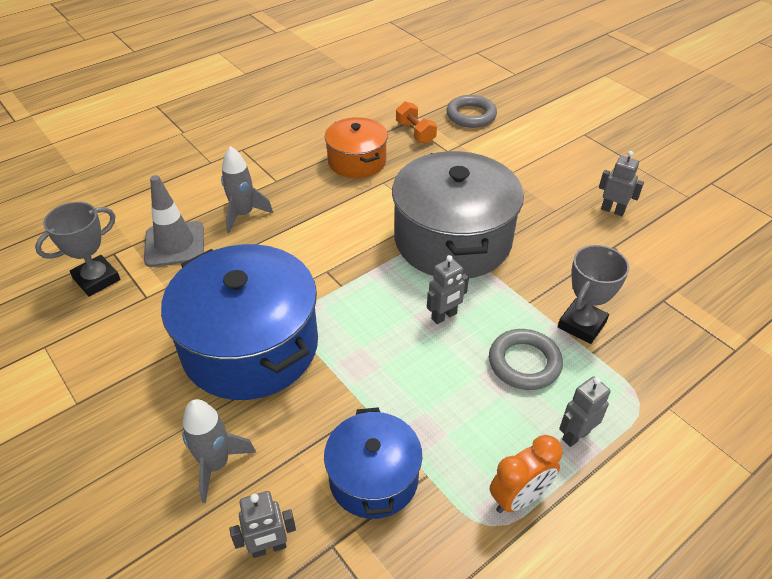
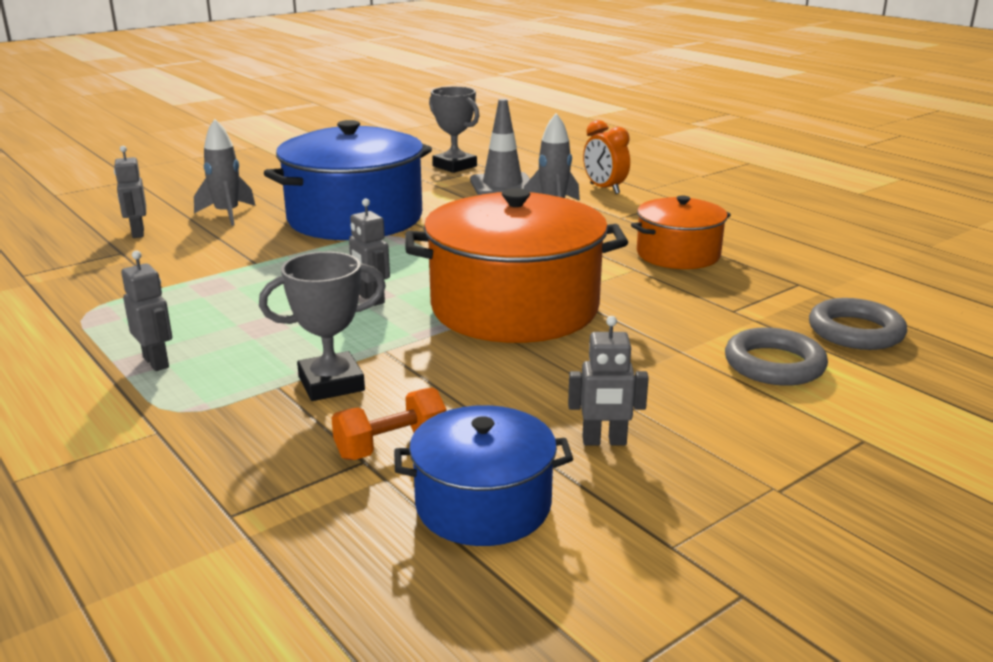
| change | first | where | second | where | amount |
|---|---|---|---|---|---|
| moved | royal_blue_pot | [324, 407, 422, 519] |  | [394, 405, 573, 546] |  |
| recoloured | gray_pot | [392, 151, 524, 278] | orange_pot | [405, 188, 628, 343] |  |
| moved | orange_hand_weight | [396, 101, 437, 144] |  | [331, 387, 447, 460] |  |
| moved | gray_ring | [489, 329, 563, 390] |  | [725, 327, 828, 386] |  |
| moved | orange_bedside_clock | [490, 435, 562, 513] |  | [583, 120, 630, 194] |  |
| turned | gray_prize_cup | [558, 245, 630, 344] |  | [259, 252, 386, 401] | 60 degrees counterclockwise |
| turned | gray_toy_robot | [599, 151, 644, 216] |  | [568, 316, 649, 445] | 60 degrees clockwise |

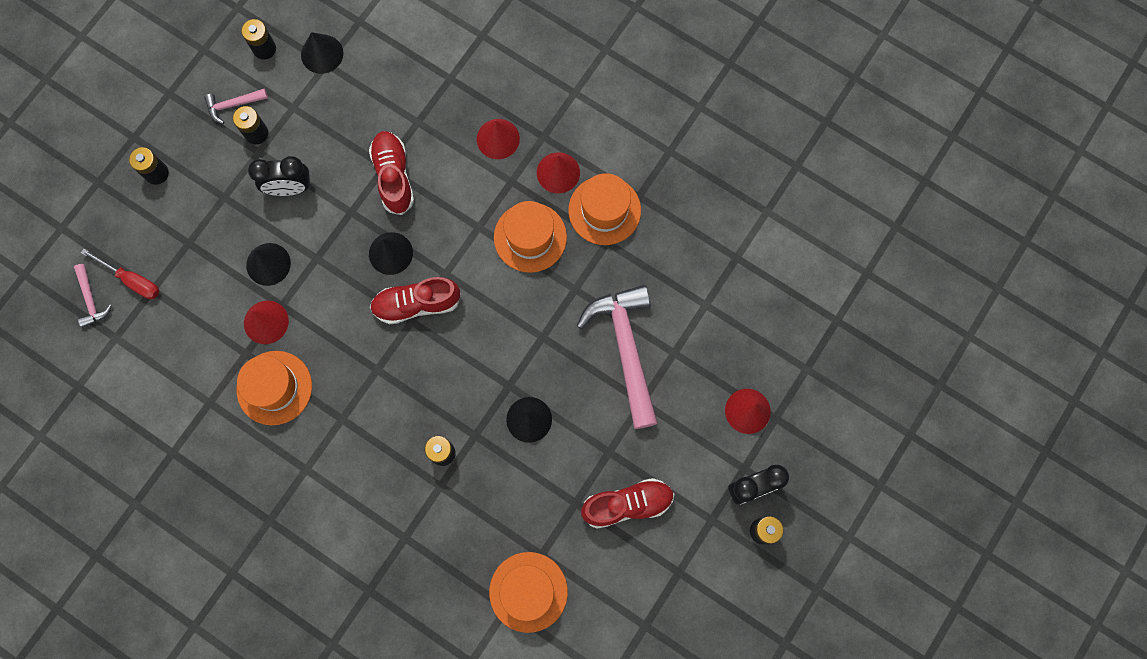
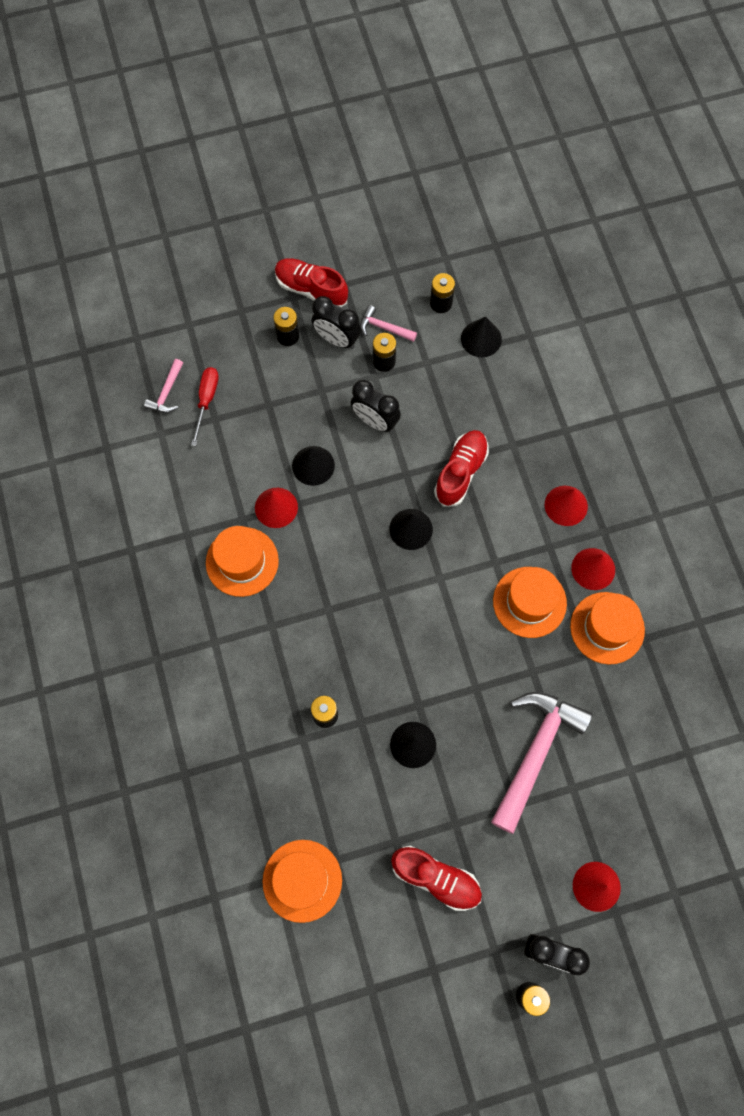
| change | first | where | second | where | amount |
|---|---|---|---|---|---|
| turned | red_hand_screwdriver | [81, 249, 159, 299] |  | [191, 367, 219, 446] | 150 degrees counterclockwise |
| moved | red_shoe | [370, 277, 461, 325] |  | [275, 258, 348, 307] |  |
| added |  |  | black_bedside_clock | [311, 296, 361, 349] |  |

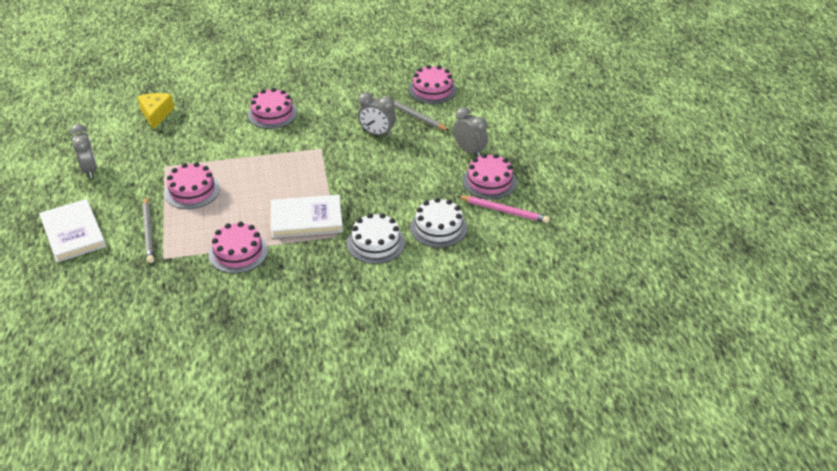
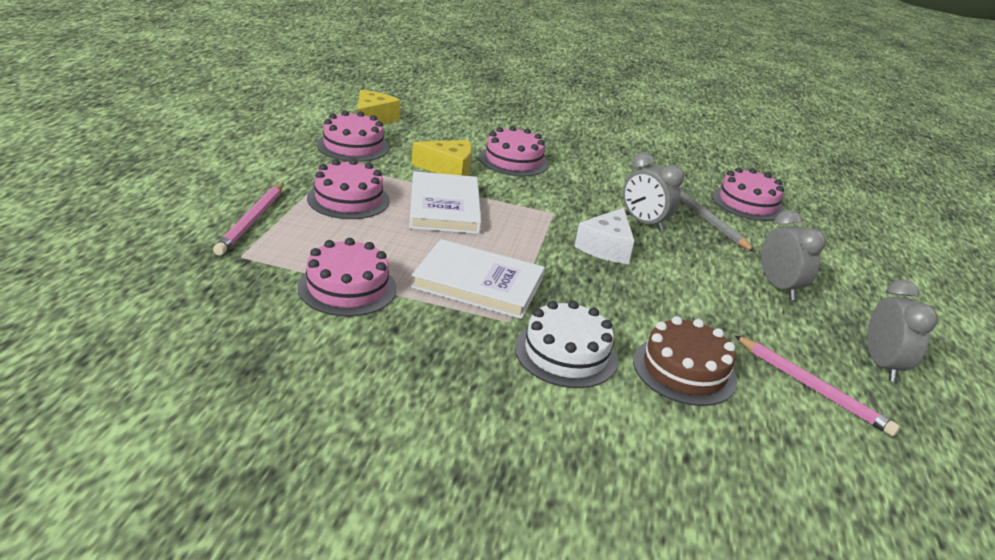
| change | first | where | second | where | amount |
|---|---|---|---|---|---|
| moved | pure_white_book | [39, 199, 106, 262] |  | [409, 171, 482, 234] |  |
| moved | gray_bedside_clock | [70, 124, 97, 179] |  | [867, 280, 938, 382] |  |
| recoloured | gray_lead_pencil | [143, 197, 154, 263] | rose-pink_lead_pencil | [213, 183, 284, 255] |  |
| recoloured | pure_white_layer_cake | [410, 198, 468, 248] | dark_brown_layer_cake | [633, 316, 737, 406] |  |
| moved | rose-pink_layer_cake | [463, 154, 517, 199] |  | [317, 111, 389, 162] |  |
| added |  |  | yellow_piece_of_cheese | [411, 140, 472, 176] |  |
| added |  |  | pure_white_piece_of_cheese | [574, 208, 634, 264] |  |

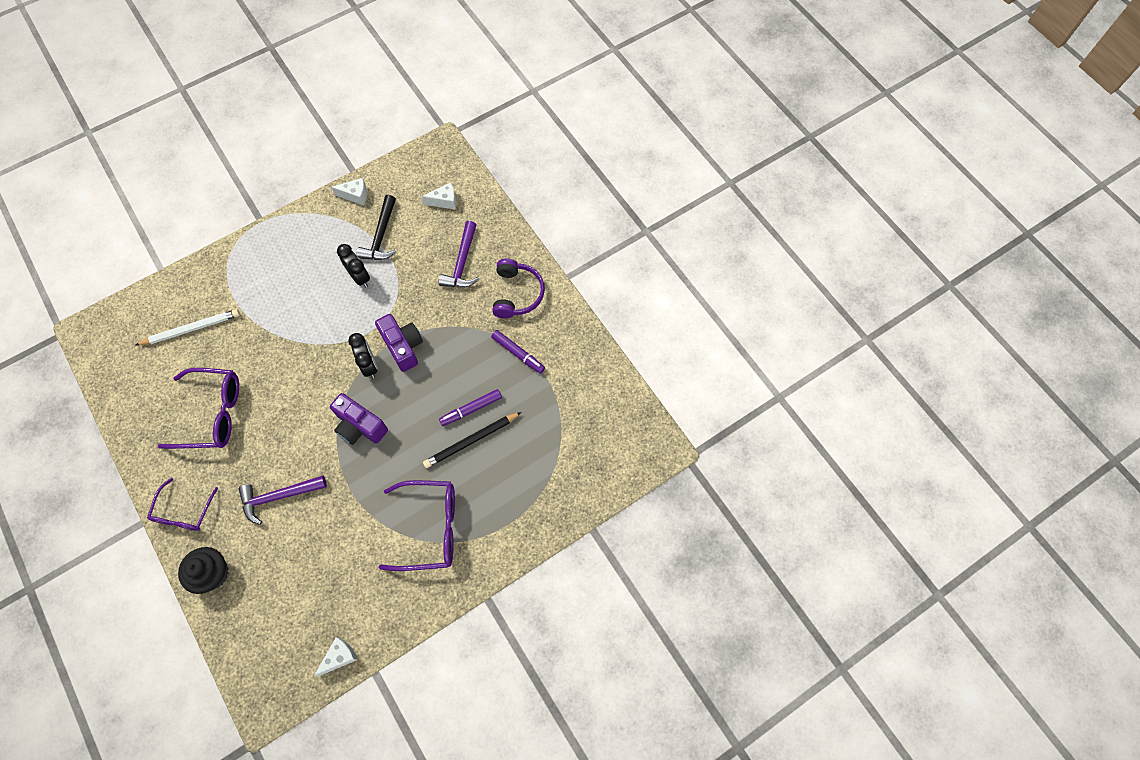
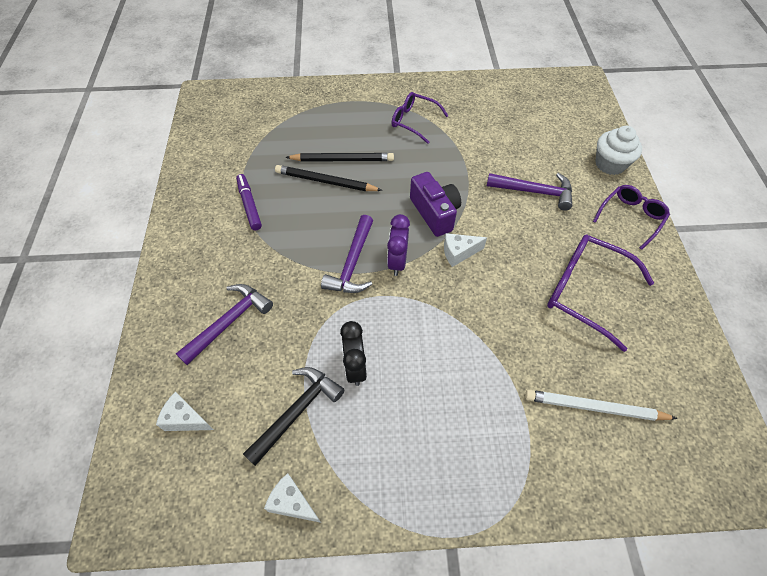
| change | first | where | second | where | amount |
|---|---|---|---|---|---|
| recoloured | black_cupcake | [178, 547, 228, 594] | pure_white_cupcake | [595, 126, 642, 175] |  |
| moved | pure_white_piece_of_cheese | [314, 637, 358, 676] |  | [444, 233, 487, 267] |  |
| recoloured | black_bedside_clock | [348, 333, 378, 378] | purple_bedside_clock | [387, 214, 410, 276] |  |
| replaced | purple_compact_camera | [375, 314, 423, 372] | purple_claw_hammer | [321, 215, 373, 293] |  |
| resized | purple_spectacles | [379, 480, 455, 571] |  | [391, 92, 448, 144] | x0.64 |
| replaced | purple_felt_pen | [439, 389, 502, 426] | black_lead_pencil | [275, 165, 383, 191] |  |
| removed | purple_headphones | [492, 259, 545, 319] |  |  |  |

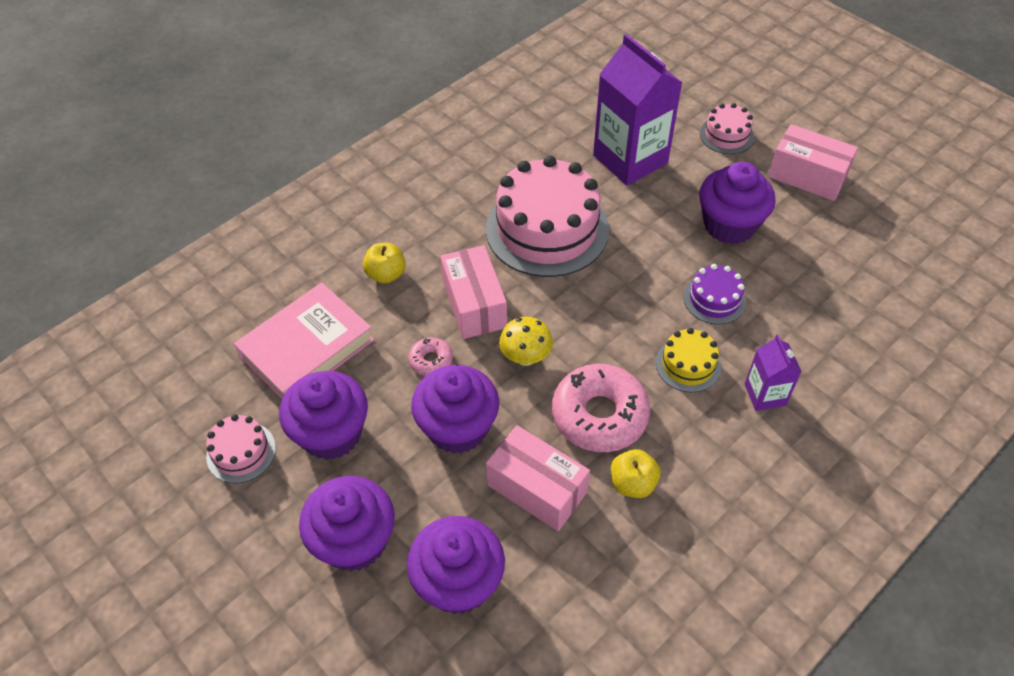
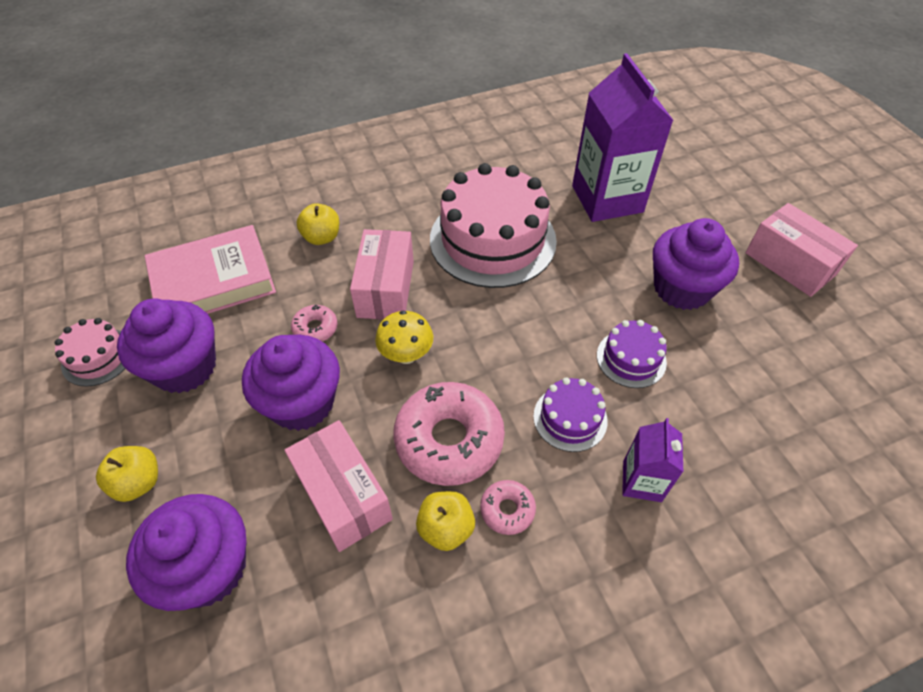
| change | first | where | second | where | amount |
|---|---|---|---|---|---|
| replaced | purple_cupcake | [299, 476, 395, 571] | yellow_apple_fruit | [96, 446, 158, 502] |  |
| recoloured | yellow_layer_cake | [656, 328, 721, 392] | purple_layer_cake | [533, 377, 608, 452] |  |
| removed | rose-pink_layer_cake | [700, 103, 754, 154] |  |  |  |
| added |  |  | rose-pink_glazed_donut | [480, 480, 536, 535] |  |

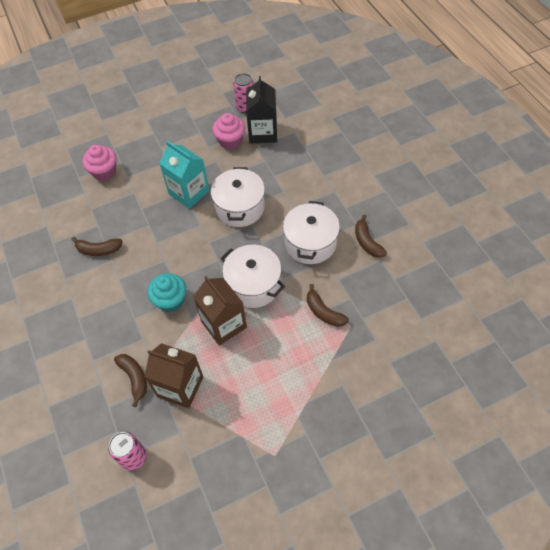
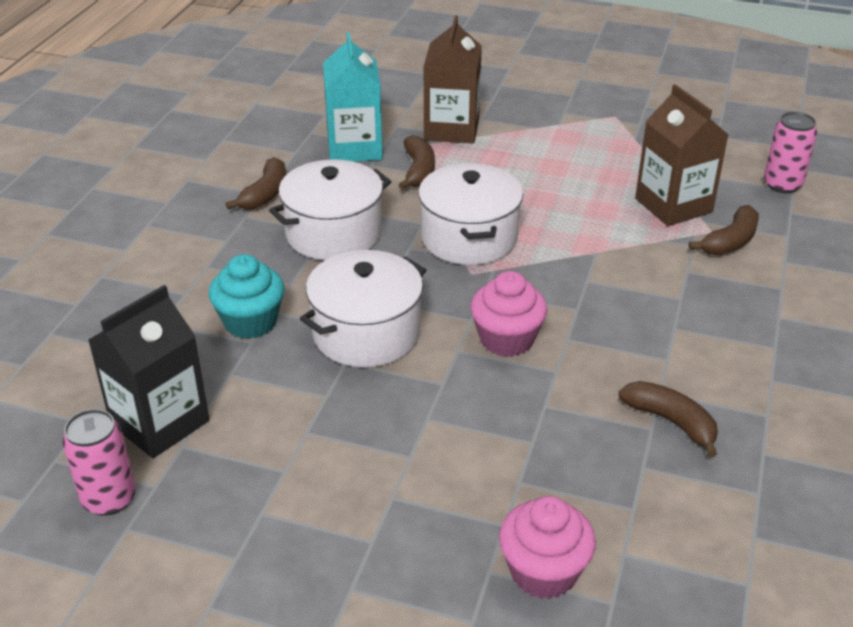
| change | first | where | second | where | amount |
|---|---|---|---|---|---|
| turned | dark_brown_toy_banana | [114, 354, 147, 407] |  | [689, 205, 759, 255] | 150 degrees counterclockwise |
| moved | aqua_cupcake | [147, 273, 186, 312] |  | [209, 254, 285, 339] |  |
| moved | aqua_milk_carton | [159, 141, 209, 209] |  | [323, 32, 383, 162] |  |
| moved | dark_brown_milk_carton | [193, 276, 247, 346] |  | [423, 16, 482, 144] |  |
| moved | rose-pink_cupcake | [213, 113, 245, 149] |  | [470, 271, 547, 357] |  |

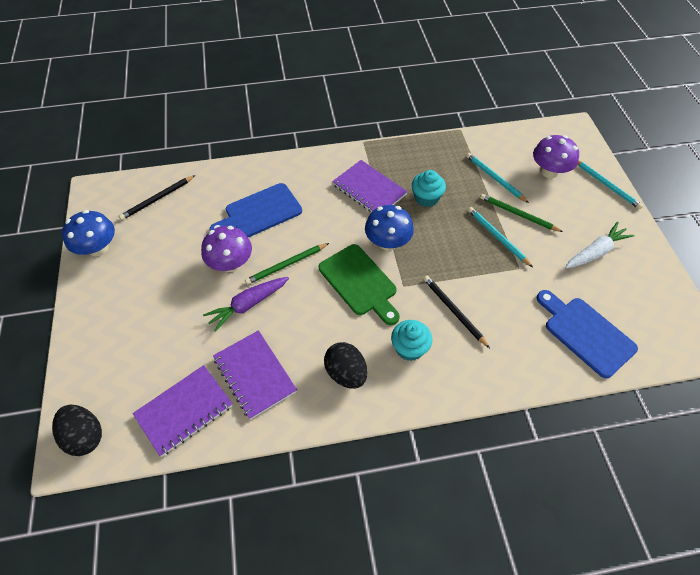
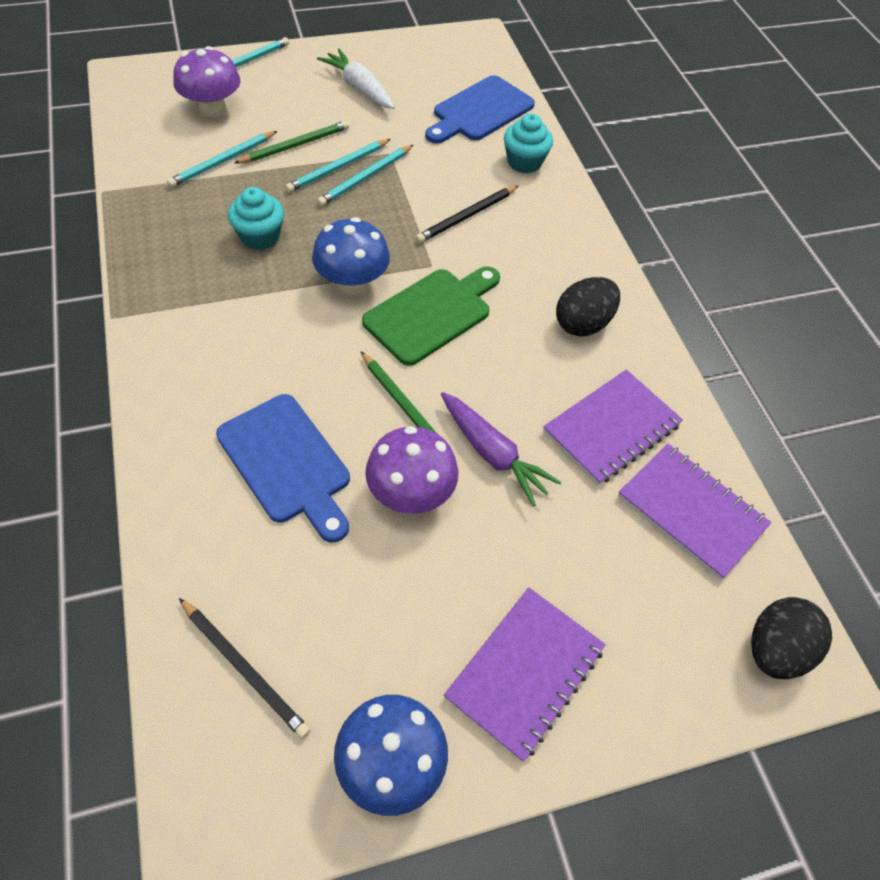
| change | first | where | second | where | amount |
|---|---|---|---|---|---|
| moved | purple_notebook | [332, 160, 408, 212] |  | [444, 588, 606, 762] |  |
| moved | aqua_cupcake | [391, 320, 432, 361] |  | [504, 114, 553, 173] |  |
| turned | emerald_lead_pencil | [480, 194, 563, 232] |  | [235, 120, 349, 164] | 150 degrees counterclockwise |
| added |  |  | aqua_lead_pencil | [317, 145, 413, 206] |  |

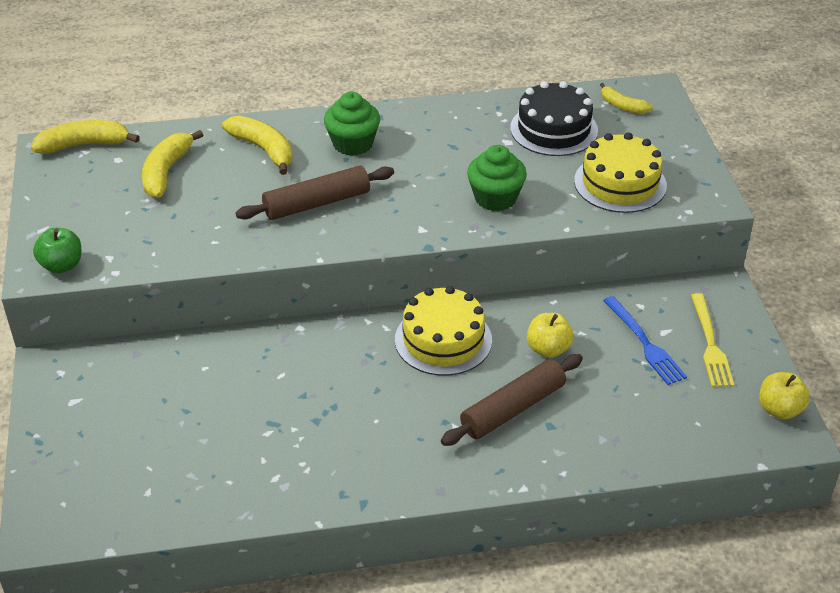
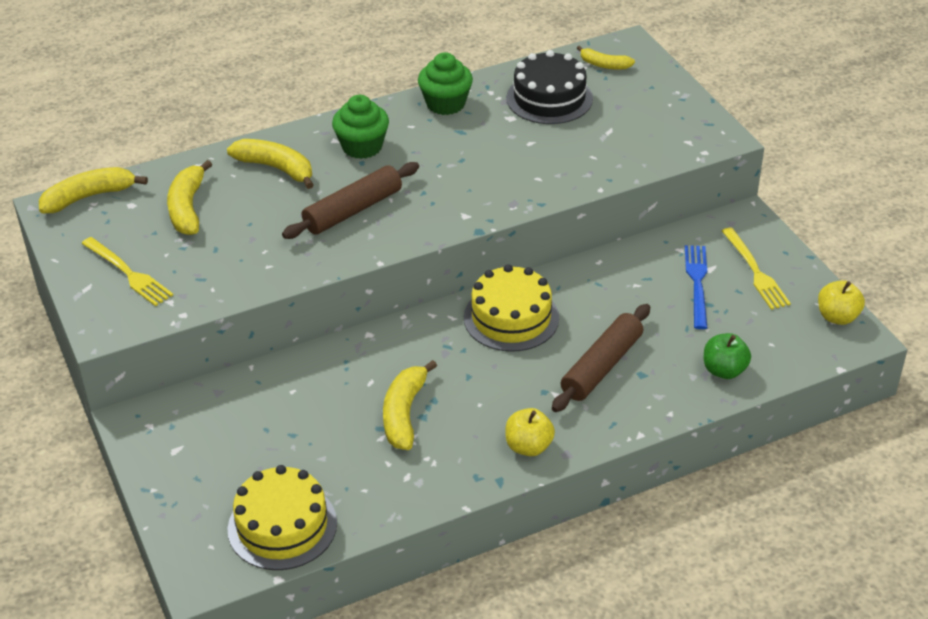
| change | first | where | second | where | amount |
|---|---|---|---|---|---|
| moved | emerald_apple_fruit | [33, 228, 81, 273] |  | [704, 333, 751, 379] |  |
| moved | emerald_cupcake | [467, 145, 527, 211] |  | [418, 52, 473, 115] |  |
| moved | yellow_apple_fruit | [527, 313, 574, 358] |  | [505, 408, 555, 456] |  |
| moved | yellow_layer_cake | [574, 132, 667, 213] |  | [228, 465, 337, 570] |  |
| turned | royal_blue_fork | [603, 296, 687, 385] |  | [685, 245, 707, 329] | 135 degrees counterclockwise |
| added |  |  | yellow_fork | [81, 237, 173, 306] |  |
| added |  |  | yellow_toy_banana | [383, 360, 437, 450] |  |

